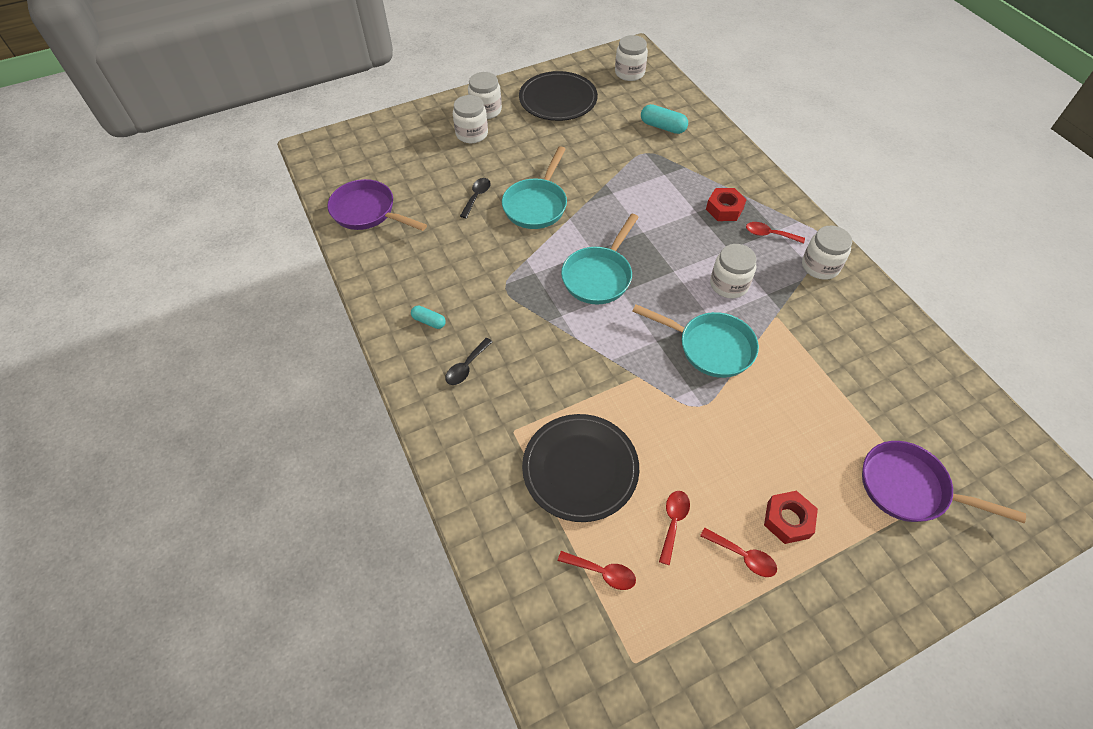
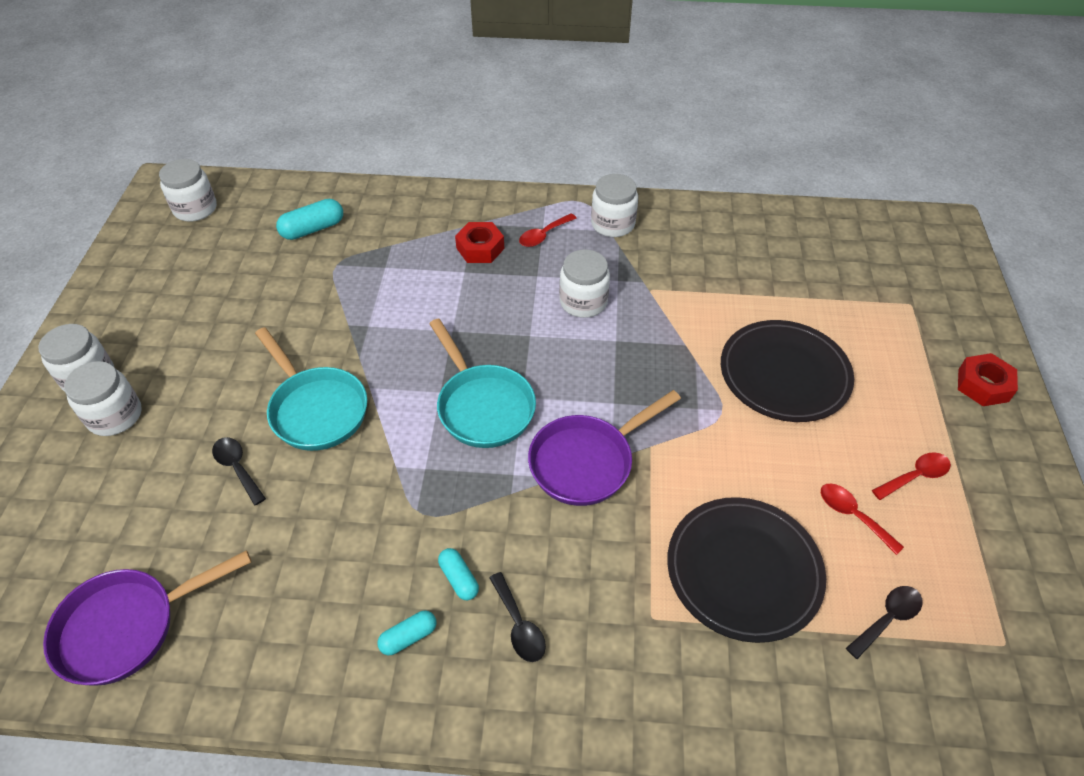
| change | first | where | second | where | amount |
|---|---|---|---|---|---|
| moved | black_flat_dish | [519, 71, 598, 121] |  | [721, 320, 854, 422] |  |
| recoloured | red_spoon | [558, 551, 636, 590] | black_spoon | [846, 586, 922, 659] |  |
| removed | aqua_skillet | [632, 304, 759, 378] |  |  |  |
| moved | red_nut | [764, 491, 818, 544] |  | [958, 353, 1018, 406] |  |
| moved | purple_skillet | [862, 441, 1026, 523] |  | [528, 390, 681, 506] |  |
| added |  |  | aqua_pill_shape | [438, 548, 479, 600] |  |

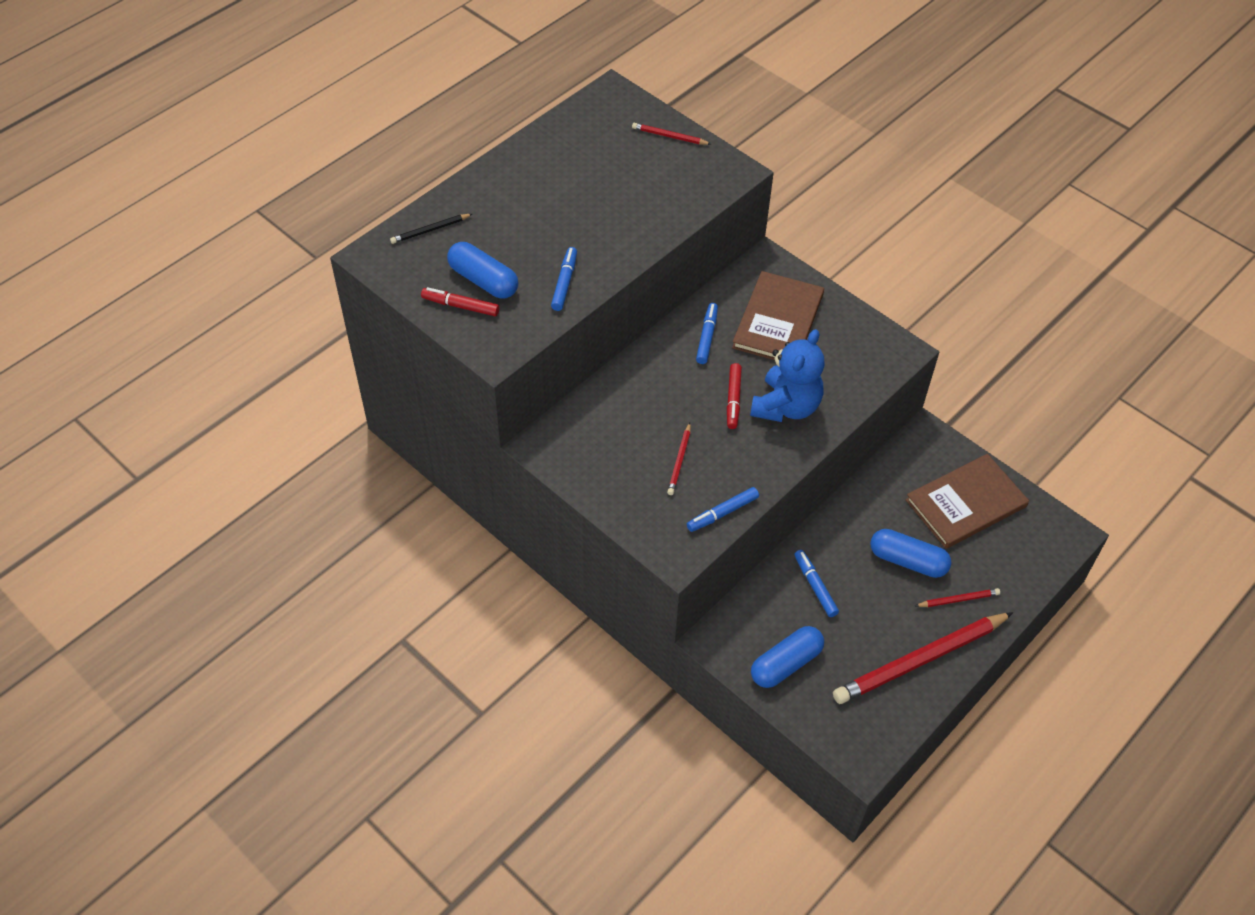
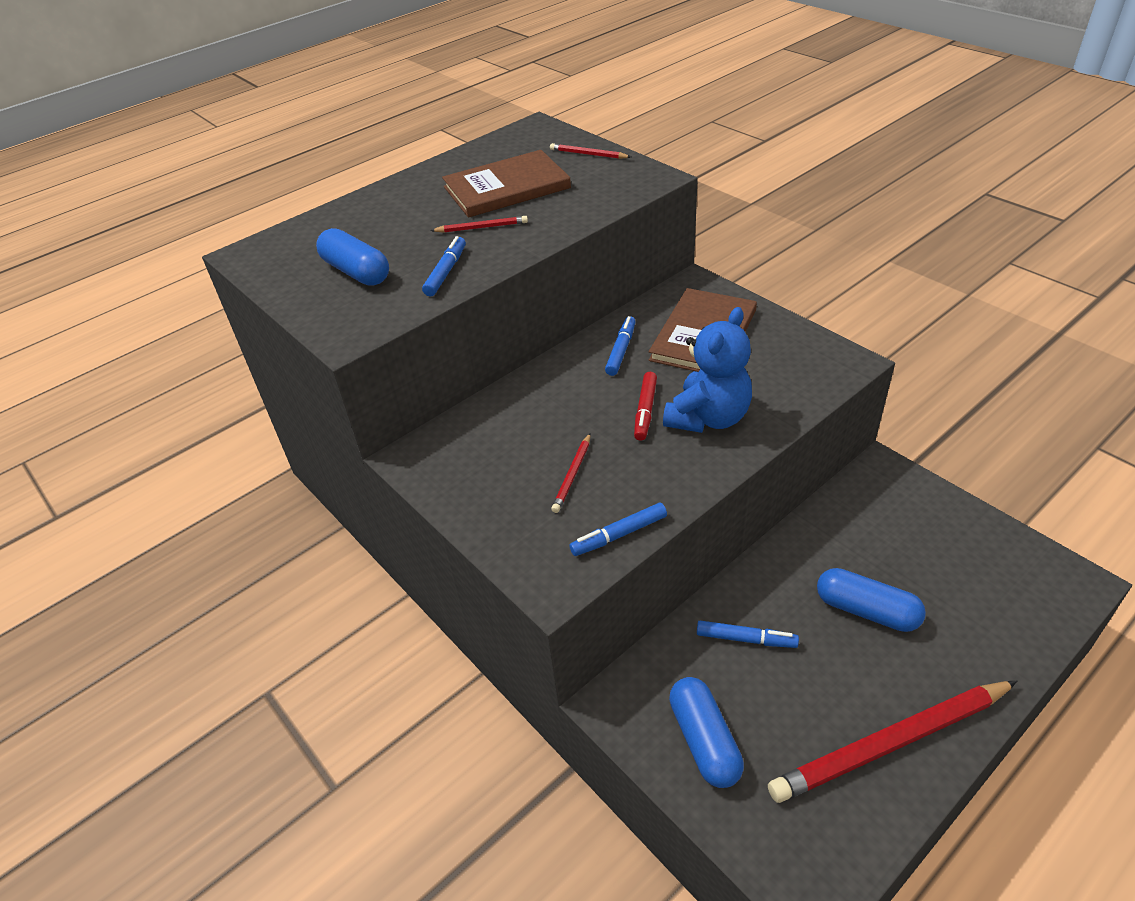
| change | first | where | second | where | amount |
|---|---|---|---|---|---|
| removed | black_lead_pencil | [390, 214, 472, 244] |  |  |  |
| removed | red_felt_pen | [421, 287, 499, 316] |  |  |  |
| turned | royal_blue_pill_shape | [751, 626, 824, 688] |  | [669, 677, 744, 788] | 75 degrees counterclockwise |
| turned | royal_blue_felt_pen | [794, 550, 839, 617] |  | [697, 621, 799, 648] | 120 degrees clockwise |
| moved | dark_brown_book | [905, 454, 1029, 549] |  | [442, 150, 571, 218] |  |
| moved | red_lead_pencil | [915, 588, 1000, 607] |  | [430, 216, 528, 233] |  |

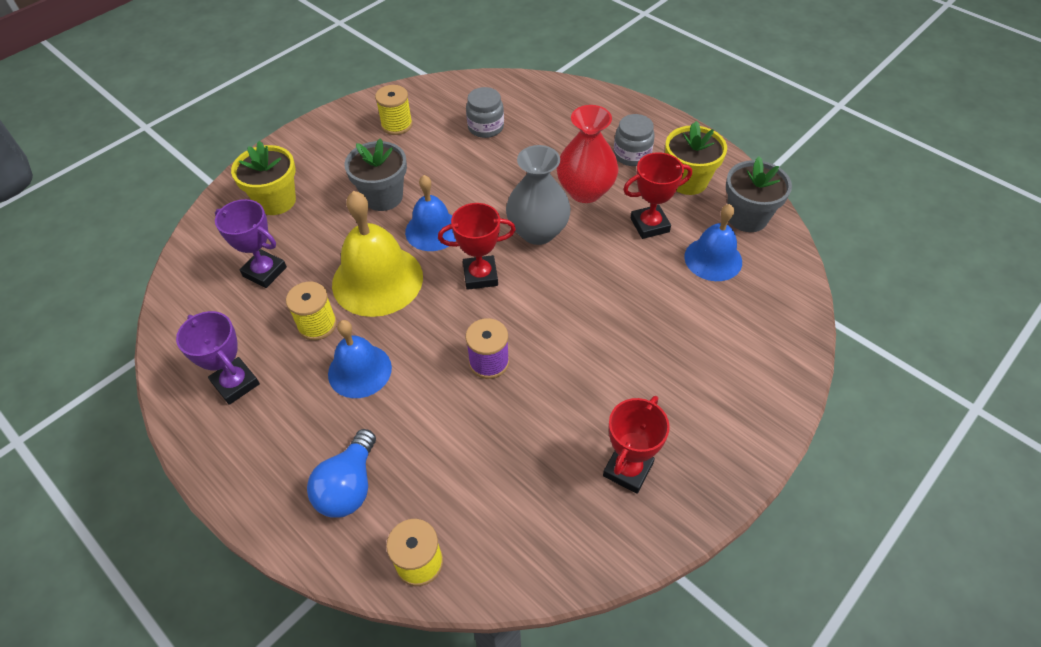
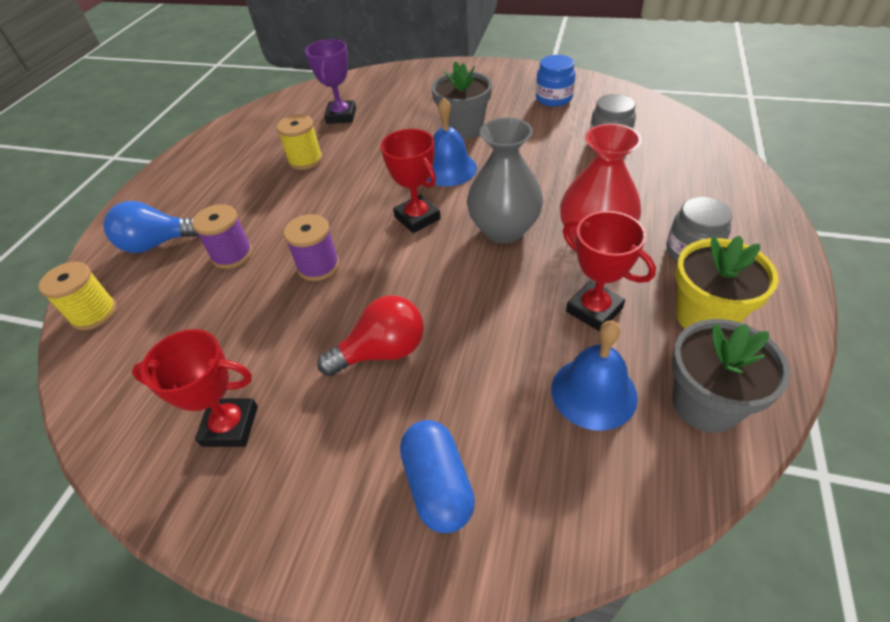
| change | first | where | second | where | amount |
|---|---|---|---|---|---|
| removed | purple_prize_cup | [176, 311, 260, 405] |  |  |  |
| removed | yellow_plant_pot | [231, 141, 296, 215] |  |  |  |
| removed | royal_blue_bell | [328, 320, 392, 398] |  |  |  |
| removed | yellow_bell | [332, 191, 423, 317] |  |  |  |
| replaced | yellow_bobbin | [375, 85, 413, 135] | royal_blue_preserve_jar | [536, 55, 575, 107] |  |
| added |  |  | purple_bobbin | [192, 204, 253, 269] |  |
| added |  |  | red_light_bulb | [317, 295, 424, 376] |  |
| added |  |  | royal_blue_pill_shape | [400, 420, 475, 533] |  |

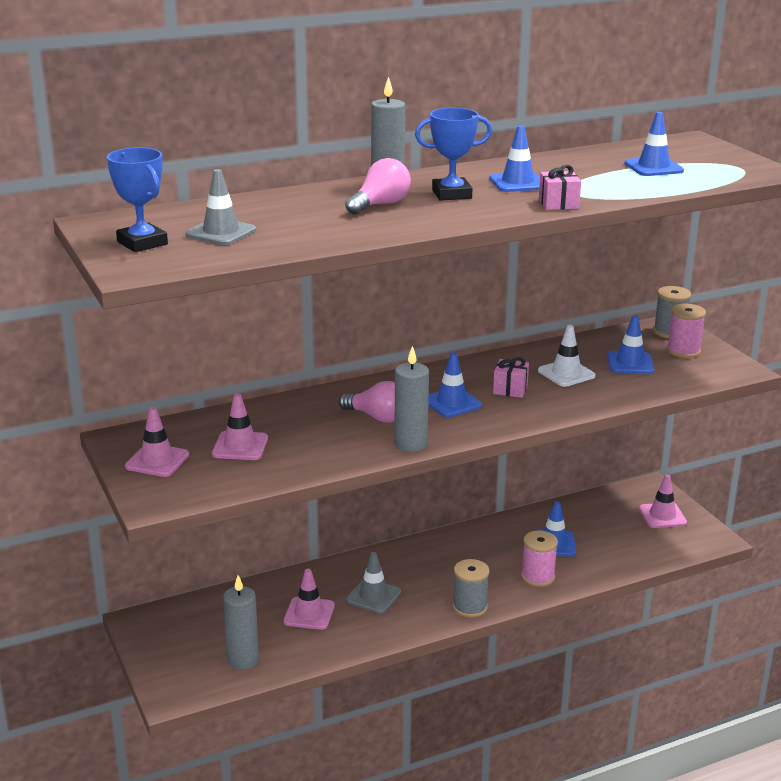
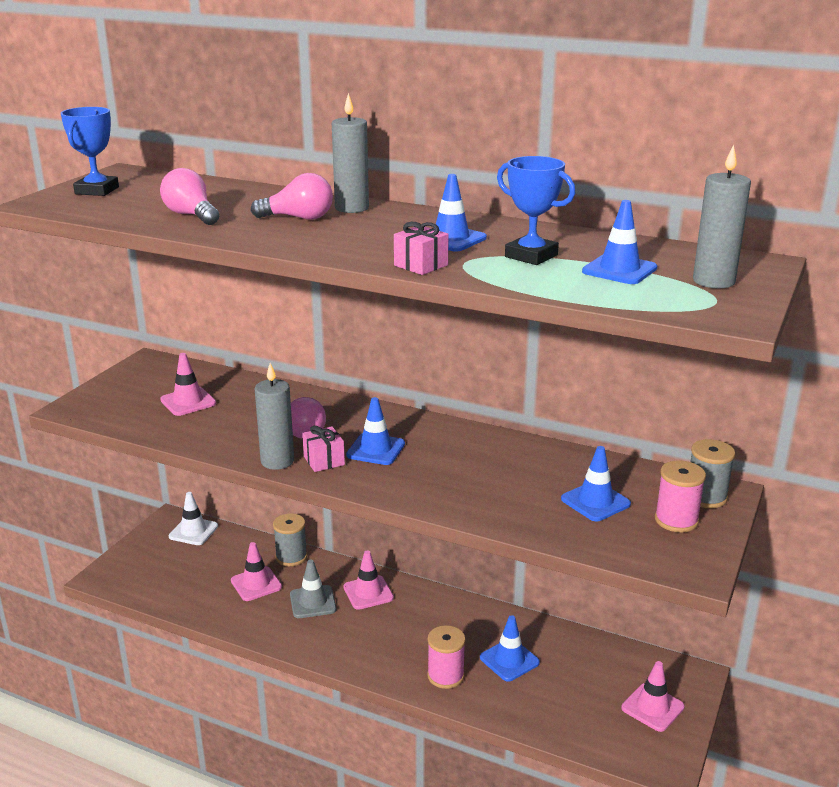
| change | first | where | second | where | amount |
|---|---|---|---|---|---|
| moved | rose-pink_safety_cone | [125, 407, 189, 477] |  | [343, 550, 394, 610] |  |
| removed | gray_safety_cone | [186, 169, 256, 245] |  |  |  |
| moved | gray_wax_candle | [223, 575, 259, 670] |  | [693, 145, 751, 288] |  |
| moved | royal_blue_prize_cup | [415, 108, 492, 200] |  | [497, 156, 575, 265] |  |
| moved | gray_bobbin | [453, 559, 489, 618] |  | [273, 513, 307, 566] |  |
| moved | rose-pink_gift | [493, 357, 529, 398] |  | [302, 426, 345, 472] |  |
| moved | pure_white_safety_cone | [538, 325, 596, 387] |  | [168, 492, 218, 545] |  |
| added |  |  | rose-pink_light_bulb | [160, 168, 219, 225] |  |

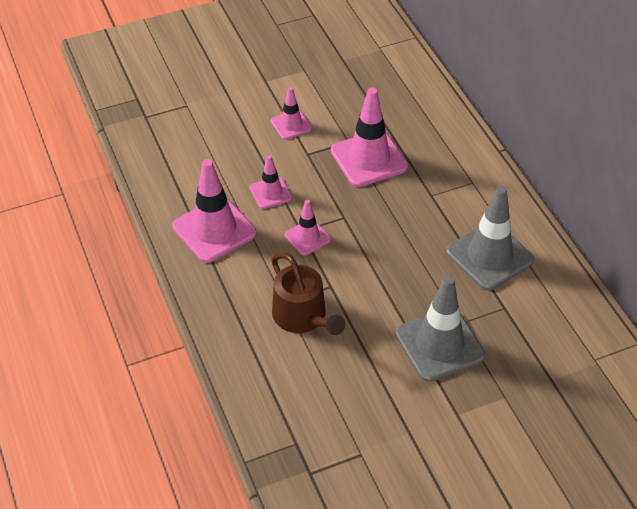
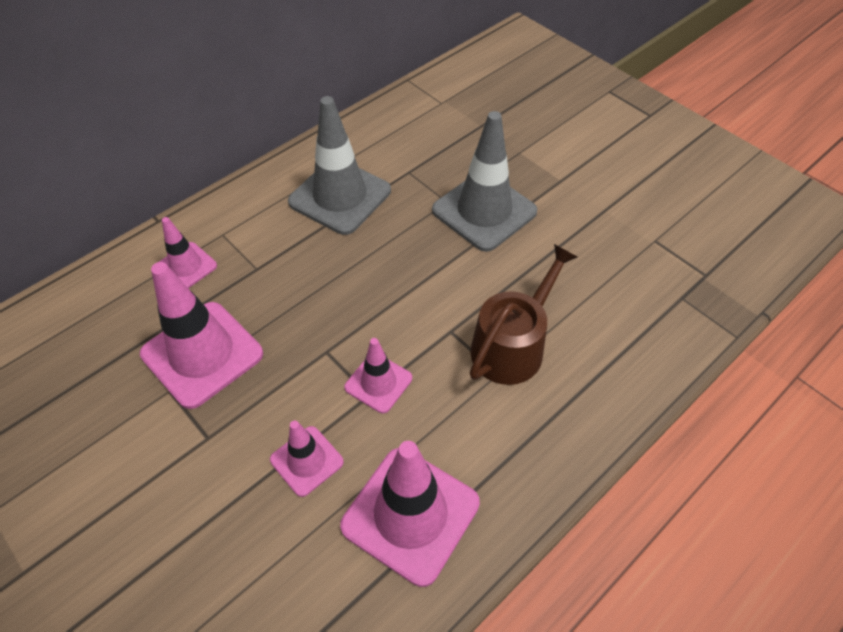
| change | first | where | second | where | amount |
|---|---|---|---|---|---|
| moved | rose-pink_safety_cone | [271, 87, 312, 140] |  | [159, 217, 217, 288] |  |

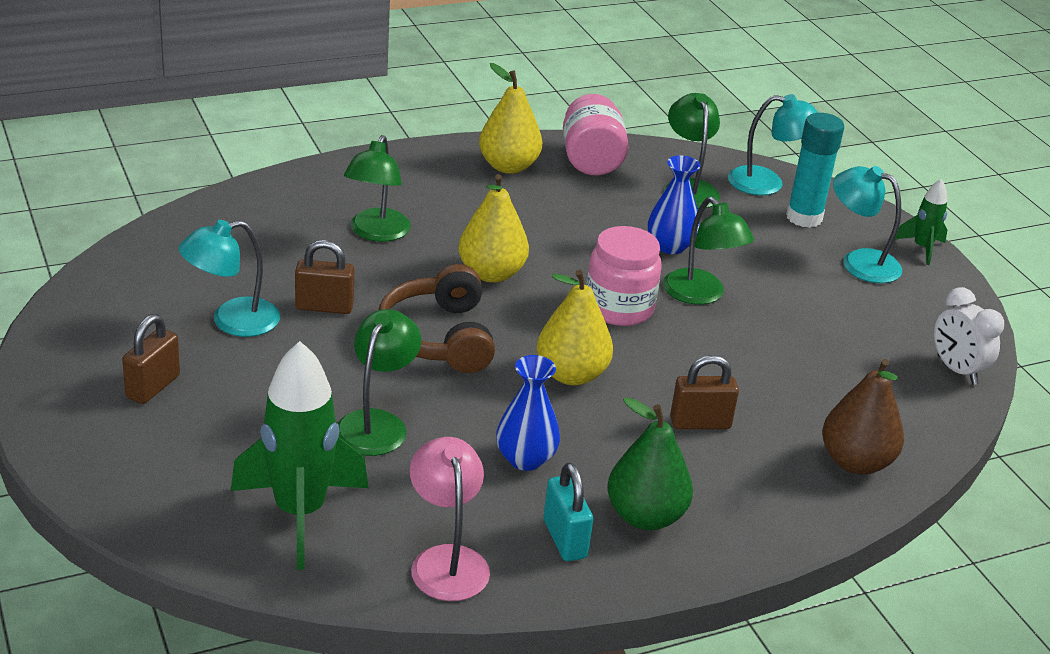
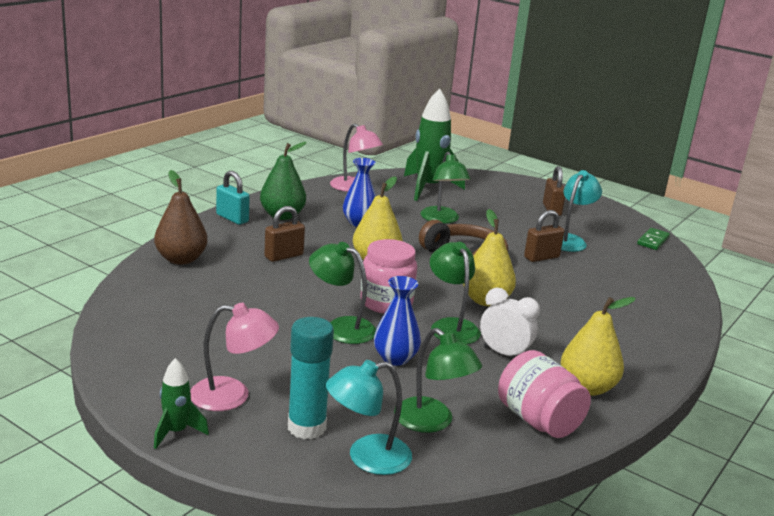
| change | first | where | second | where | amount |
|---|---|---|---|---|---|
| moved | emerald_lamp | [344, 135, 411, 242] |  | [430, 242, 481, 344] |  |
| moved | aqua_lock | [544, 463, 593, 561] |  | [216, 171, 250, 225] |  |
| recoloured | aqua_lamp | [833, 166, 902, 283] | rose-pink_lamp | [190, 303, 279, 411] |  |
| moved | pure_white_bedside_clock | [934, 287, 1004, 385] |  | [480, 288, 540, 355] |  |
| added |  |  | emerald_domino_tile | [637, 228, 670, 250] |  |

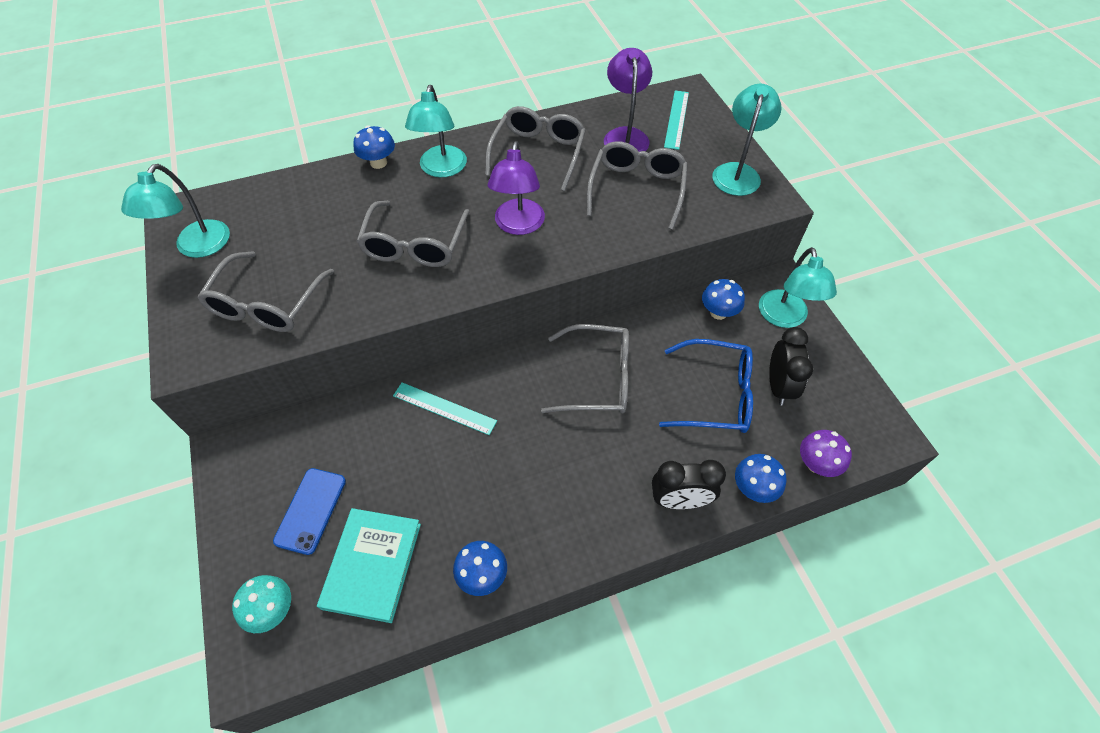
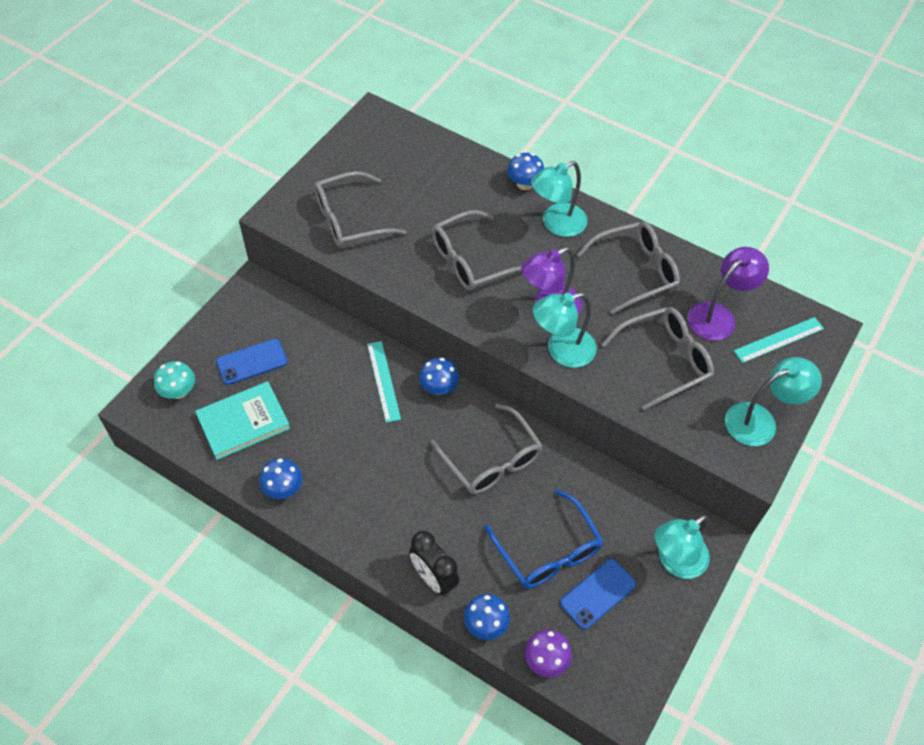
| change | first | where | second | where | amount |
|---|---|---|---|---|---|
| moved | aqua_lamp | [121, 164, 230, 258] |  | [533, 293, 597, 368] |  |
| moved | royal_blue_fungus | [702, 279, 745, 320] |  | [419, 358, 459, 395] |  |
| replaced | black_bedside_clock | [769, 327, 813, 406] | royal_blue_phone | [560, 559, 636, 630] |  |

